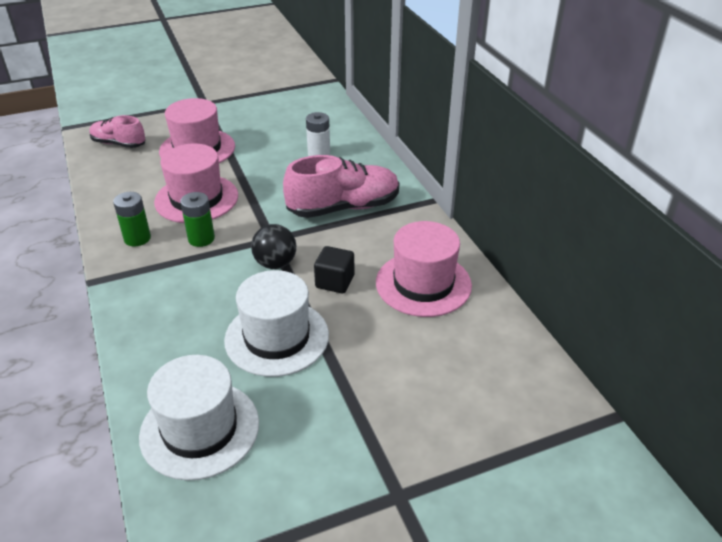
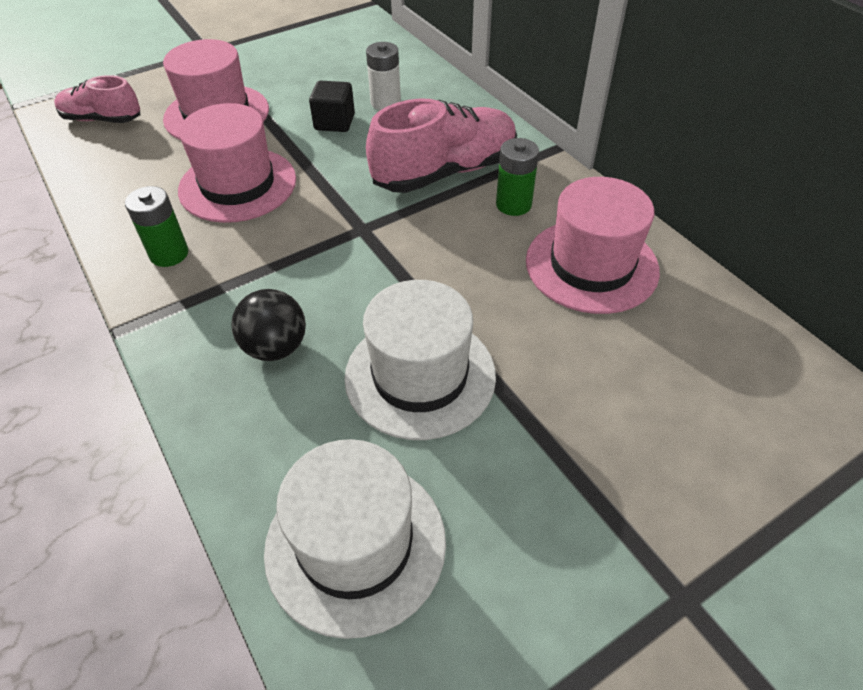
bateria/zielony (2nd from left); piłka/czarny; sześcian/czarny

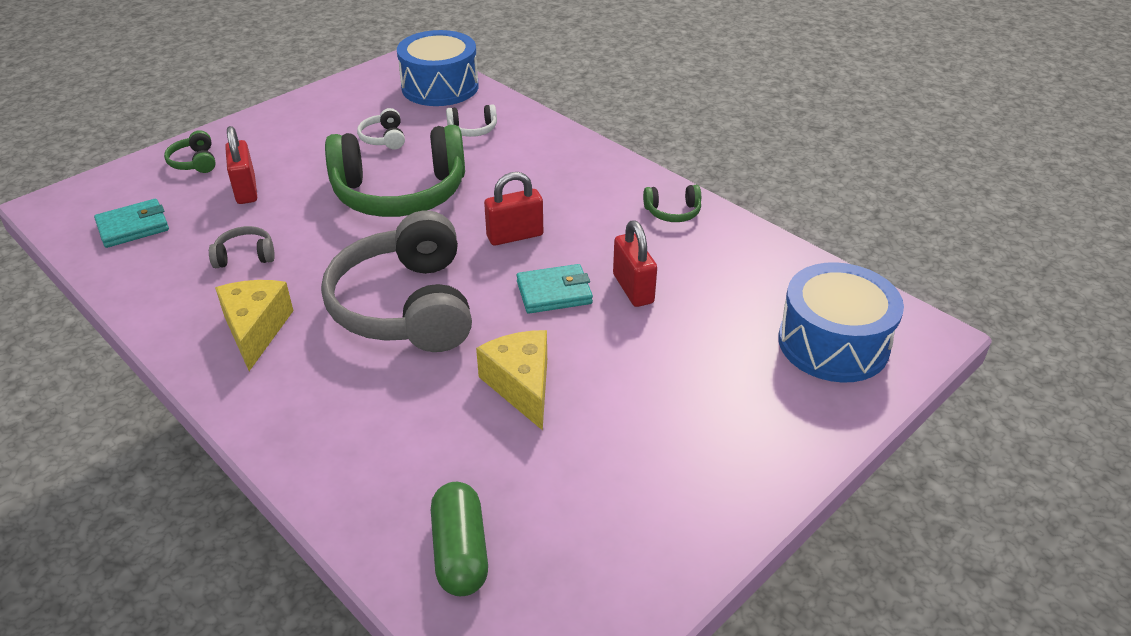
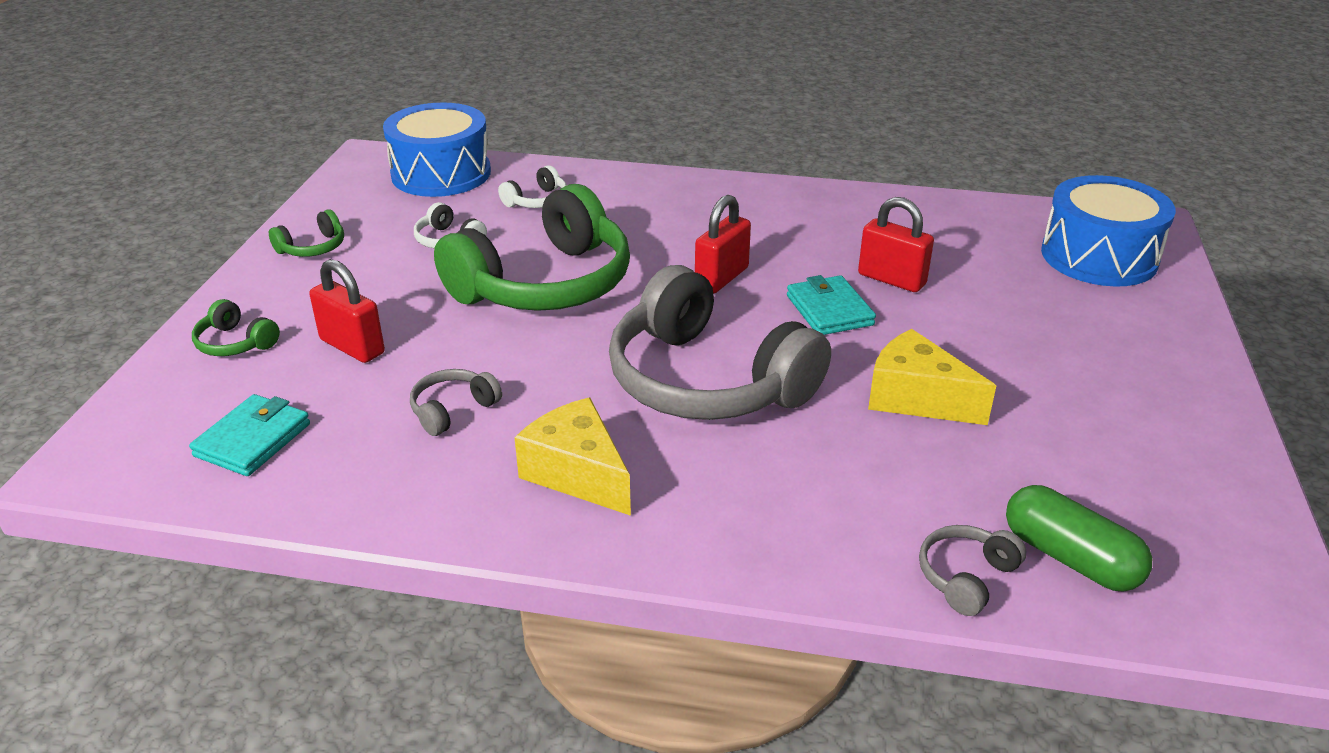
słuchawki/zielony (2nd from left); portfel/turkusowy (2nd from left); słuchawki/szary (3rd from left)

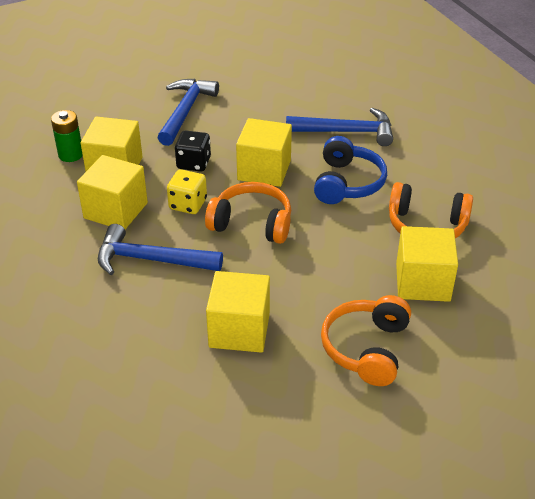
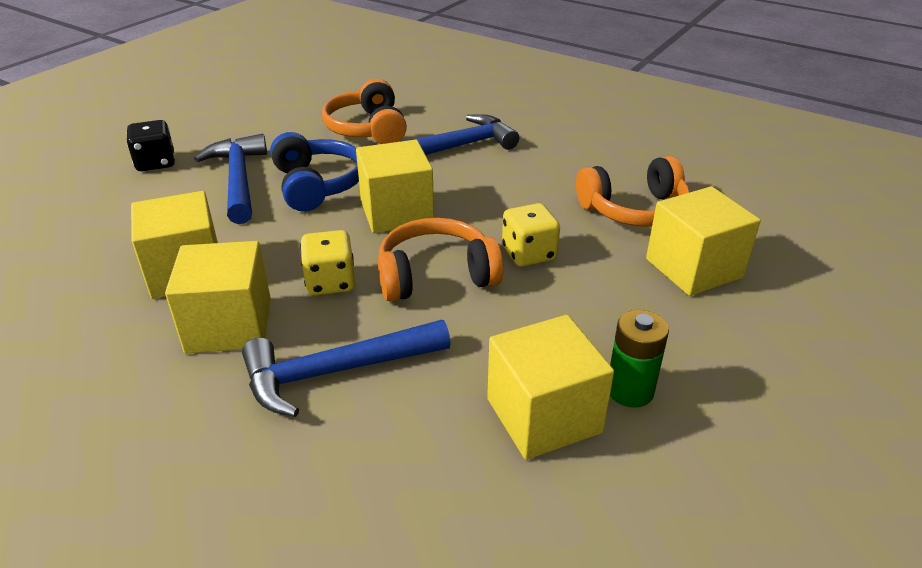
bateria/zielony; kostka do gry/czarny; słuchawki/niebieski; słuchawki/pomarańczowy (1st from left); kostka do gry/żółty (2nd from left)

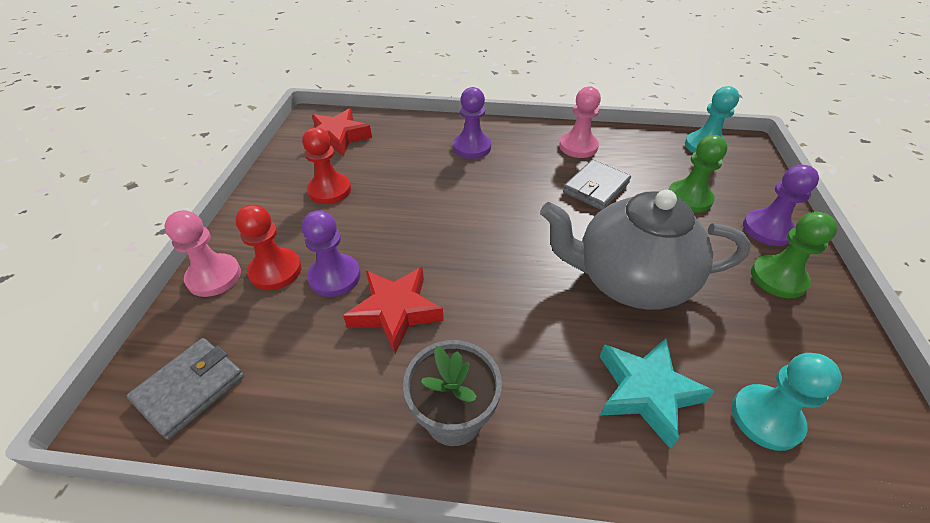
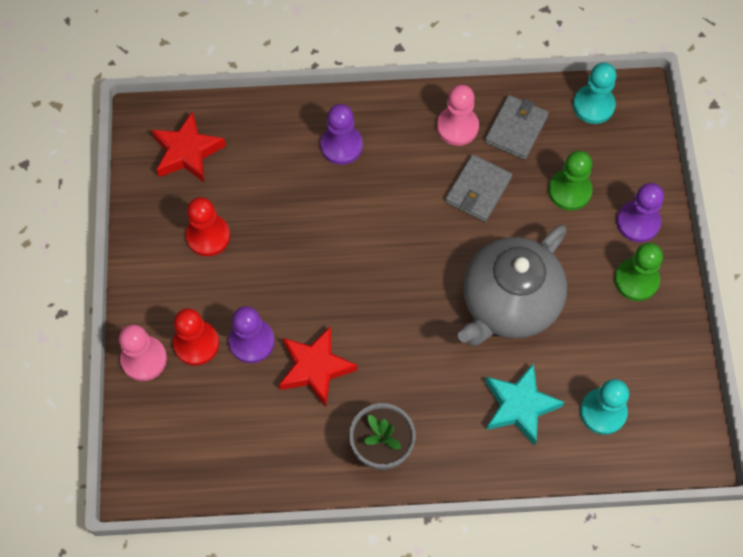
imbryk/szary; portfel/szary (2nd from left)

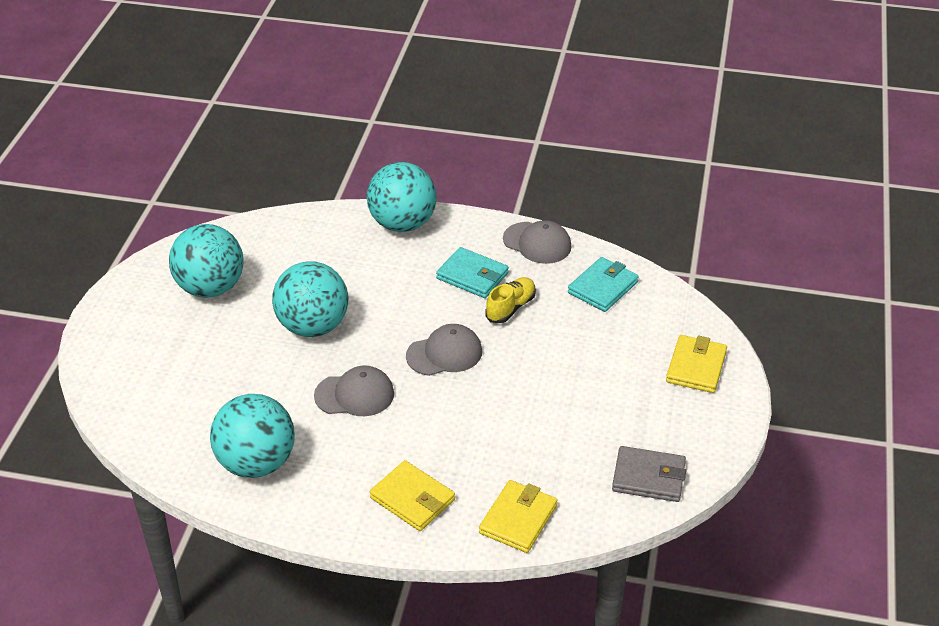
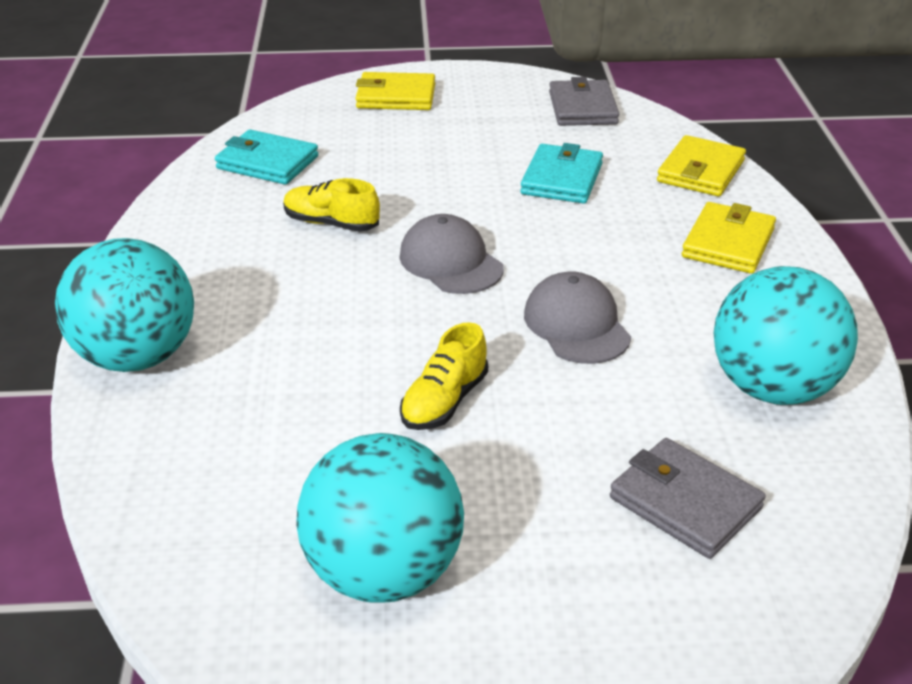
czapka/szary (3rd from left in the first image); portfel/turkusowy (2nd from left); but/żółty (2nd from left); portfel/żółty (2nd from left); portfel/szary (2nd from left)

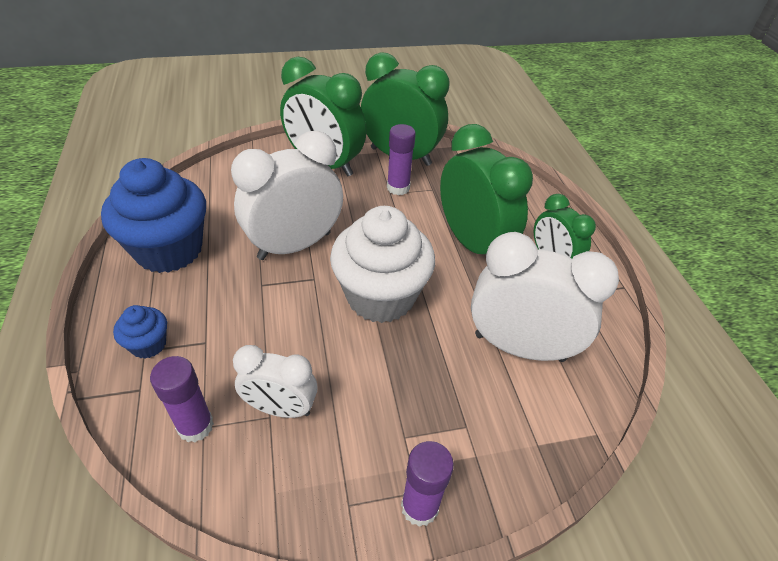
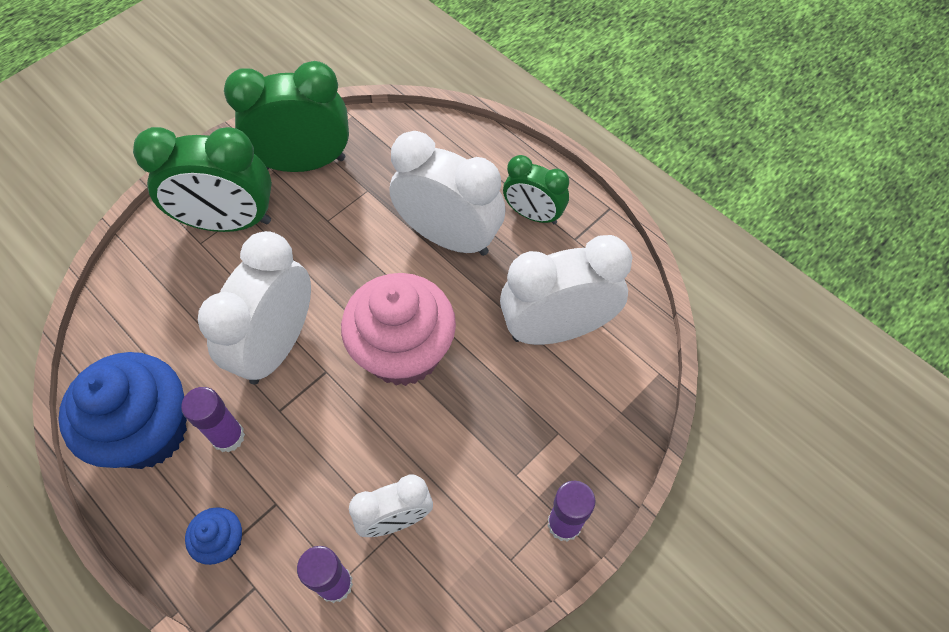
klej w sztyfcie/fioletowy (1st from left); budzik/biały (3rd from left); muffinka/różowy

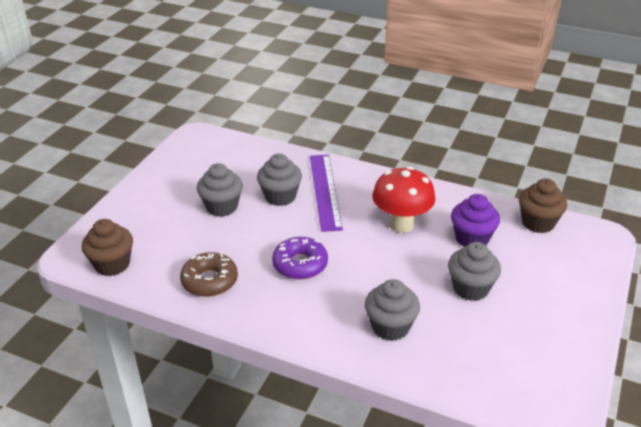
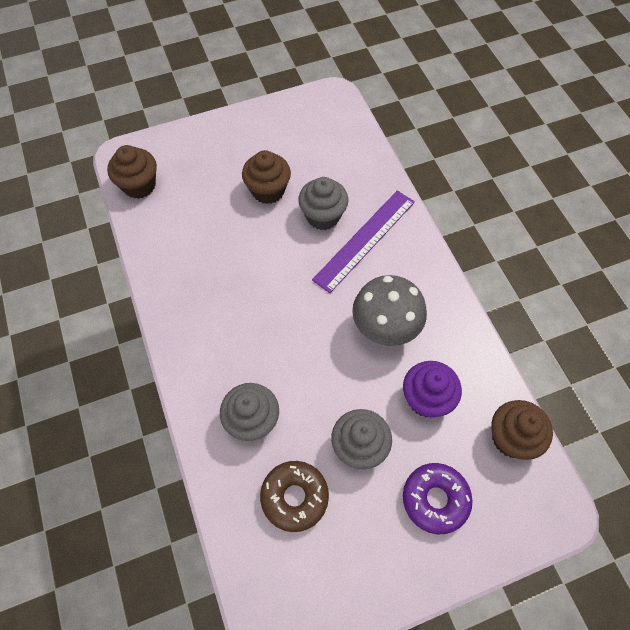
muffinka/brązowy (2nd from left); grzyb/szary; donut/fioletowy; donut/brązowy

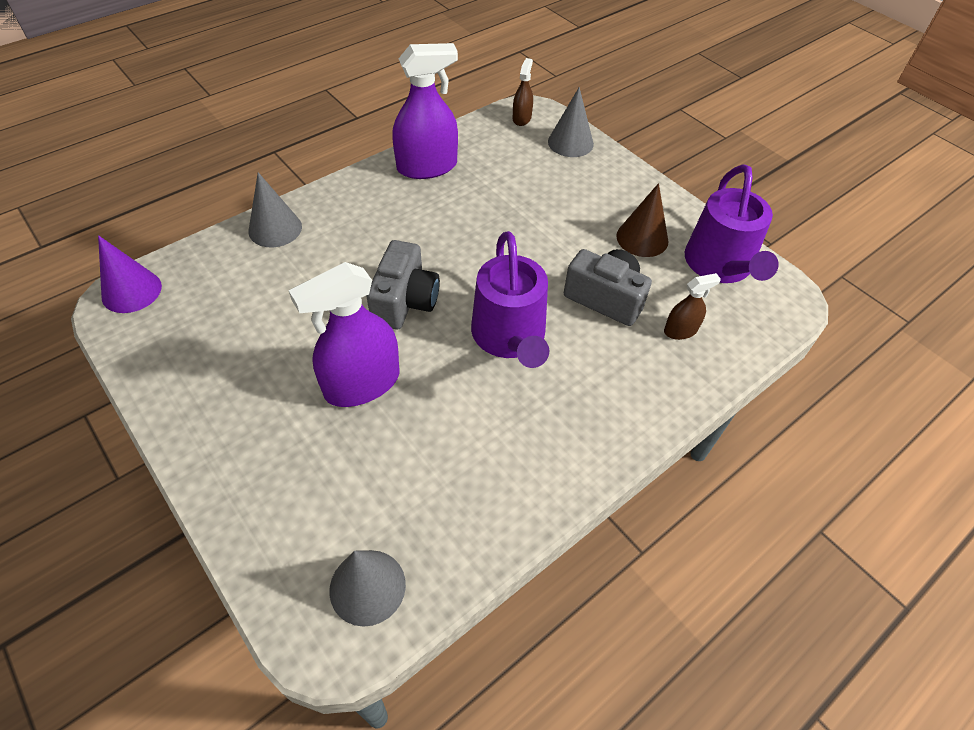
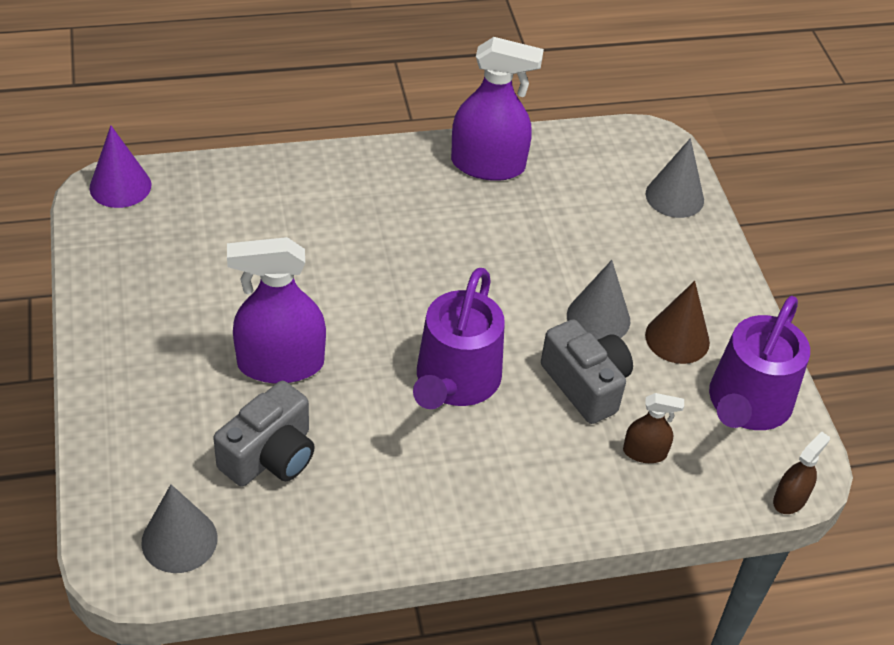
spryskiwacz/brązowy (2nd from left); stożek/szary (2nd from left); aparat fotograficzny/szary (1st from left)

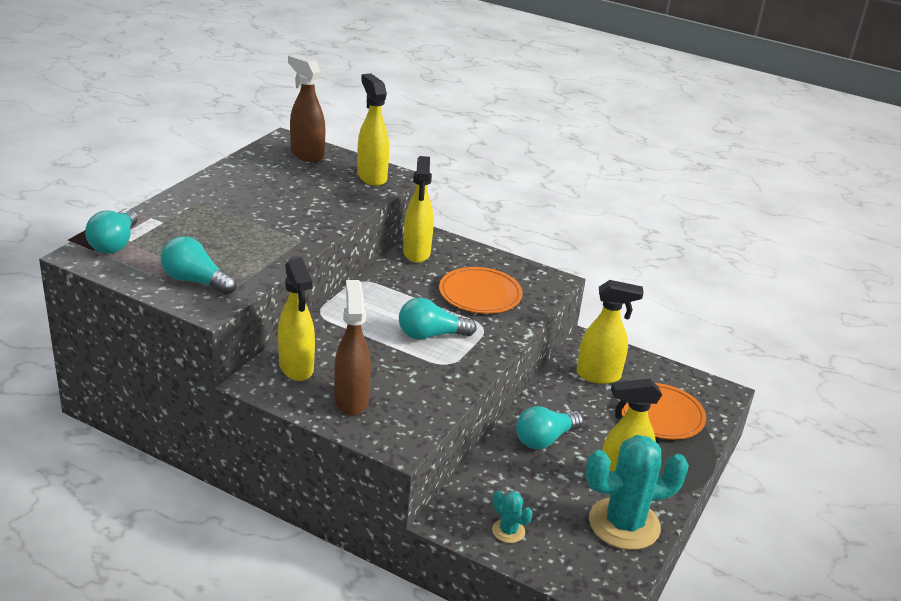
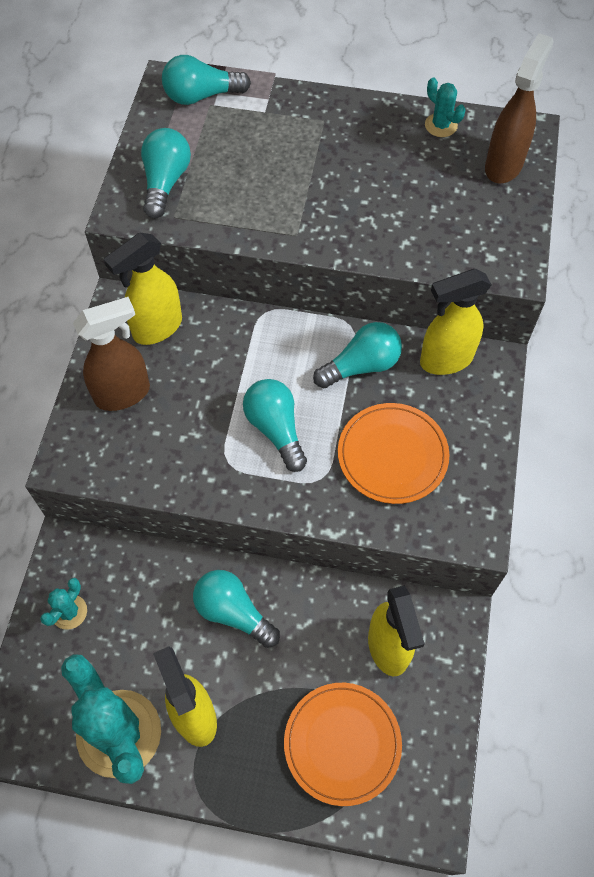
spryskiwacz/żółty (2nd from left in the first image); kaktus/turkusowy (3rd from left); żarówka/turkusowy (5th from left)

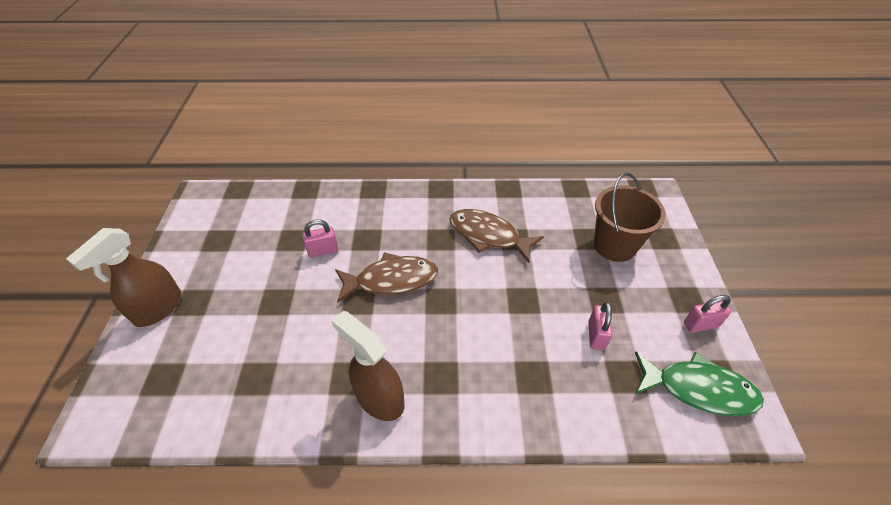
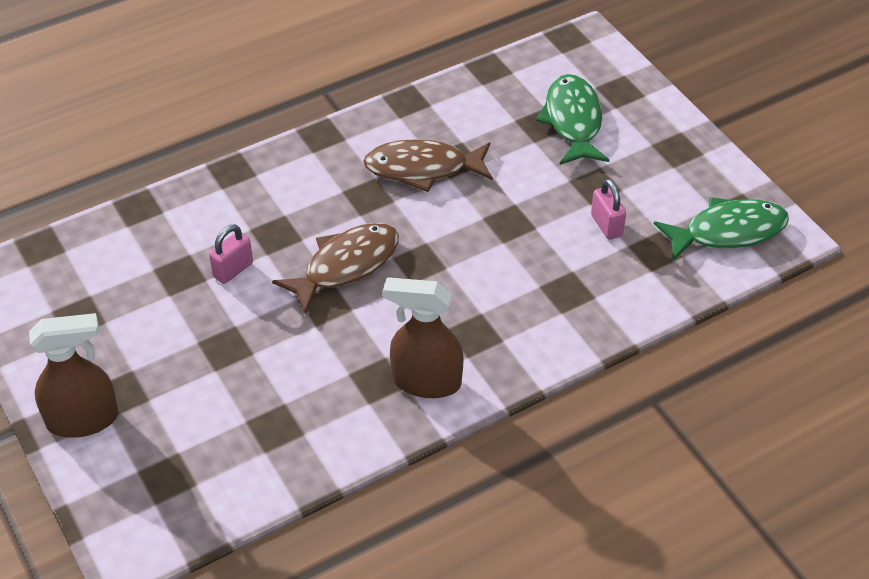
ryba/zielony (1st from left); spryskiwacz/brązowy (1st from left); kłódka/różowy (3rd from left in the first image)

